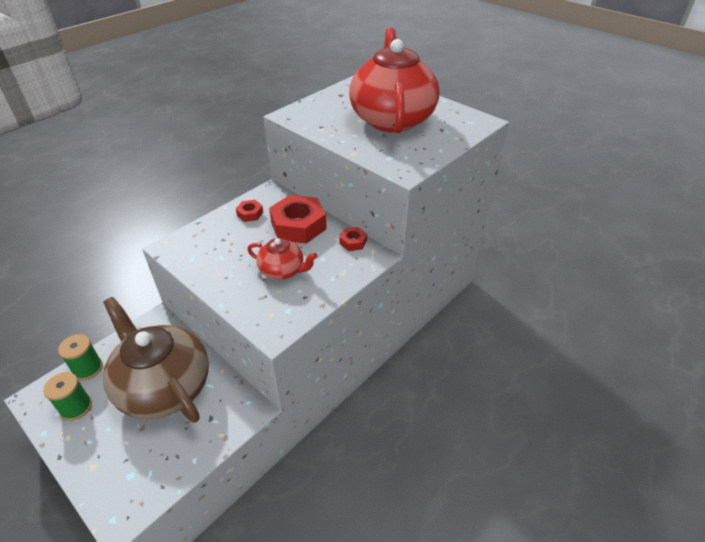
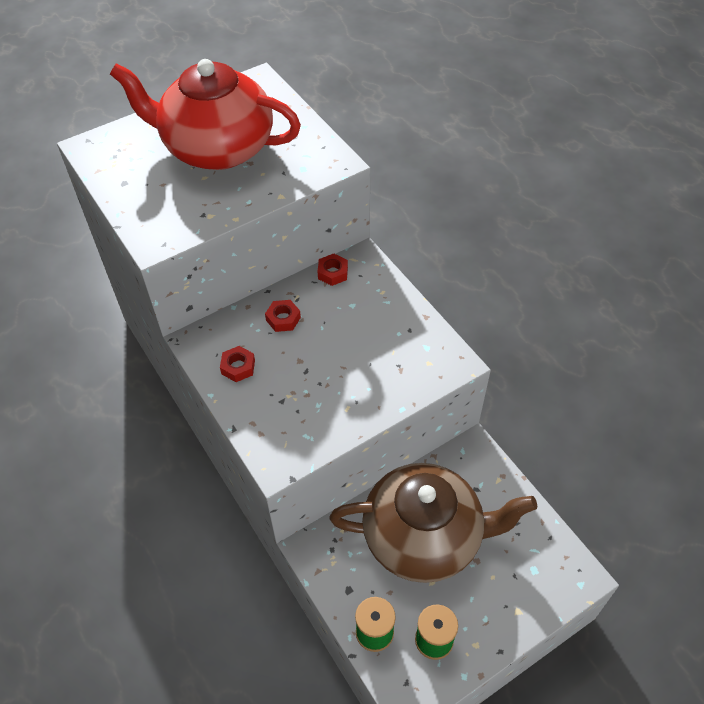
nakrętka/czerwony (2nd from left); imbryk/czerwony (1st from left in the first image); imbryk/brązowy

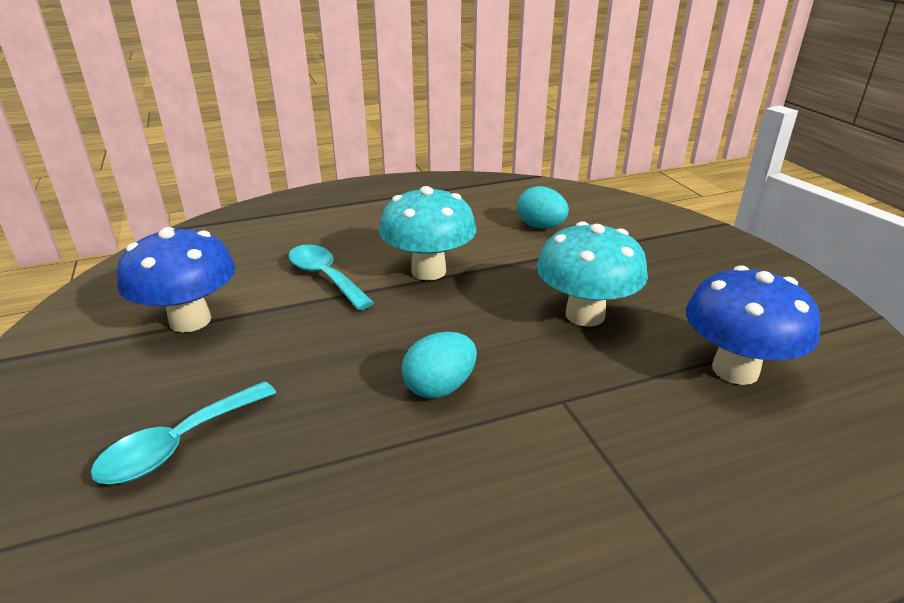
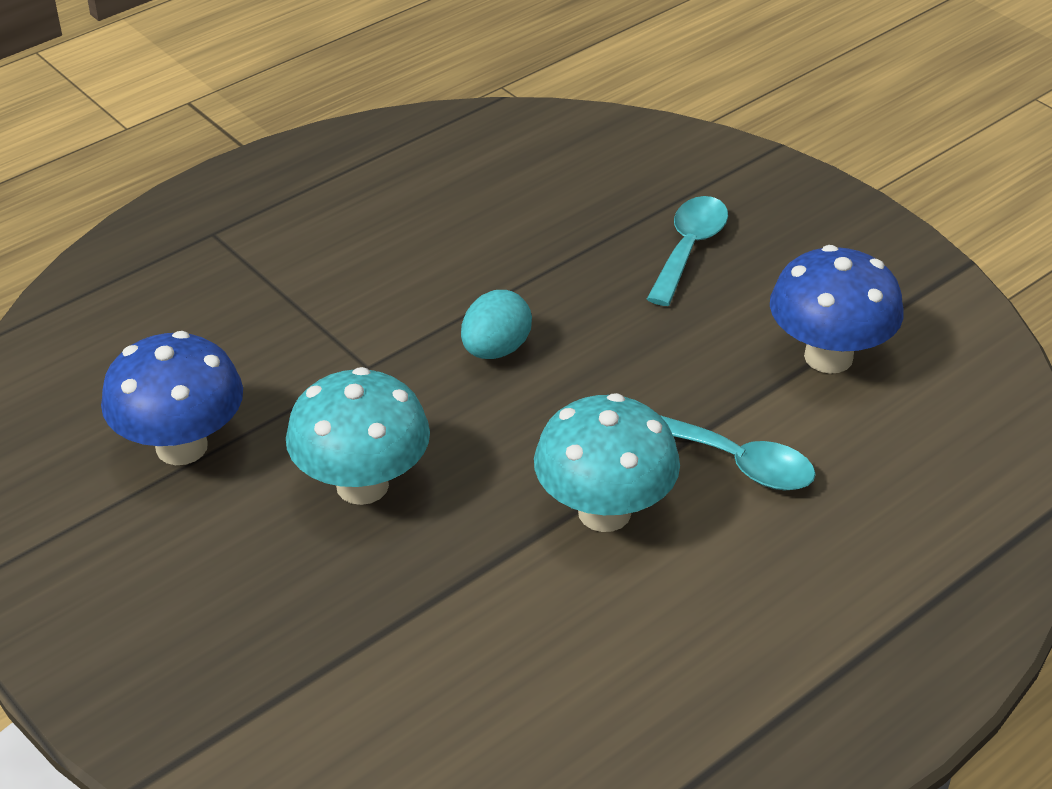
jajko/turkusowy (2nd from left in the first image)

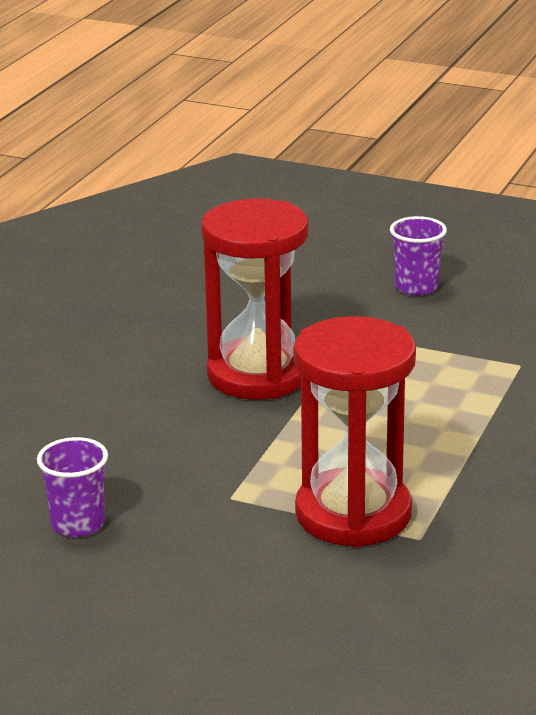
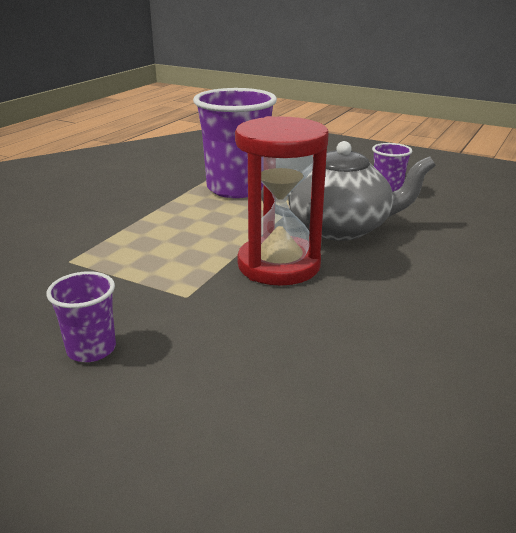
szklanka/fioletowy (2nd from left); imbryk/szary

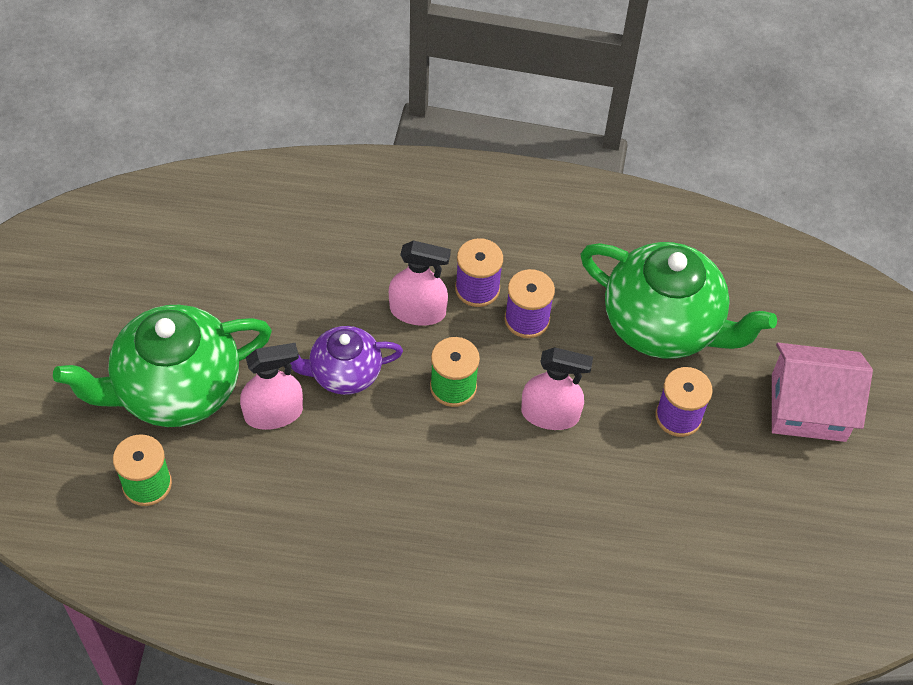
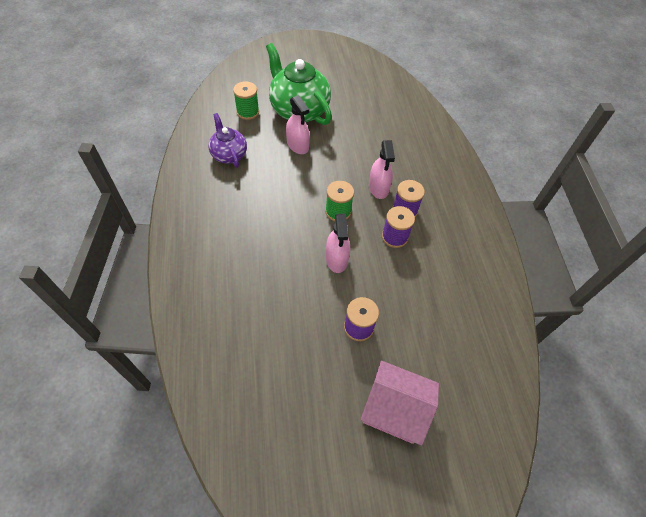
imbryk/zielony (2nd from left in the first image); imbryk/fioletowy; domek/różowy

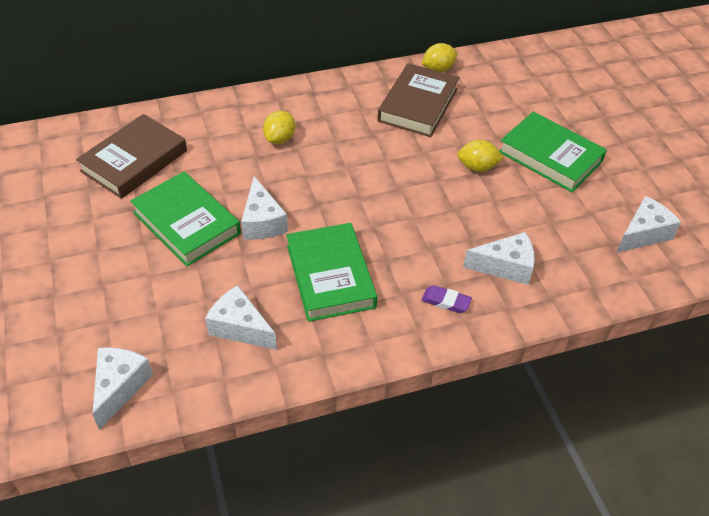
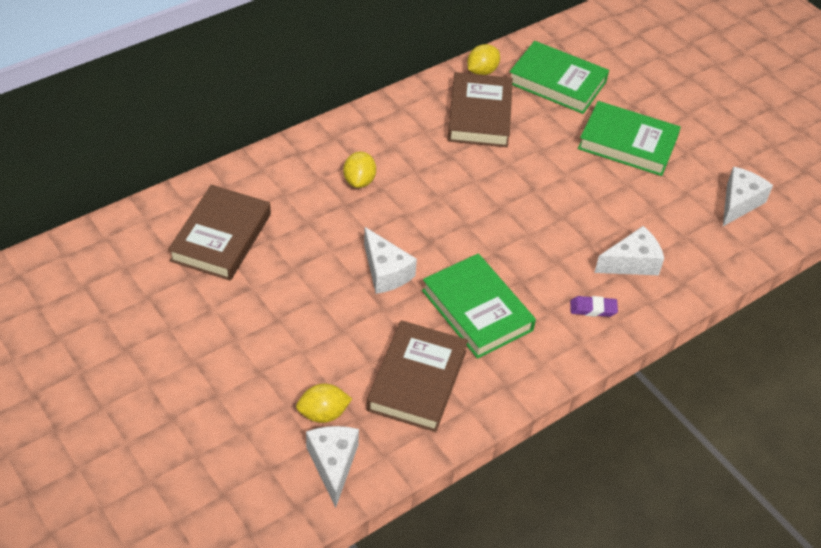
cytryna/żółty (1st from left); książka/zielony (2nd from left); książka/brązowy (2nd from left)

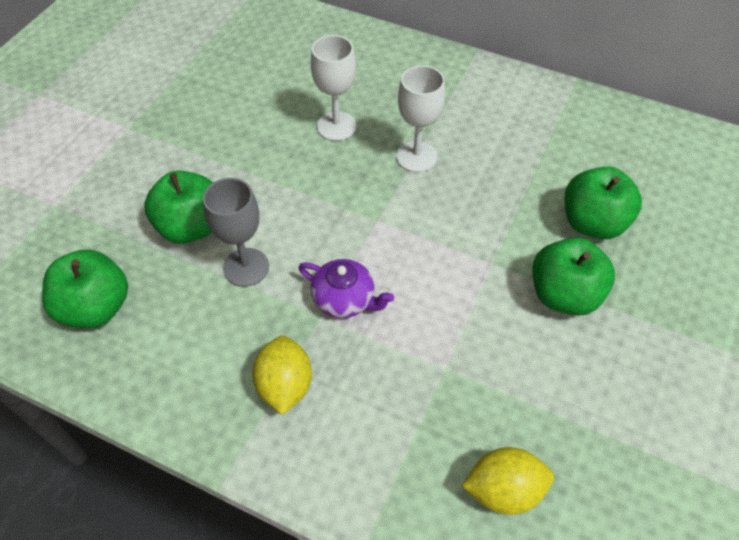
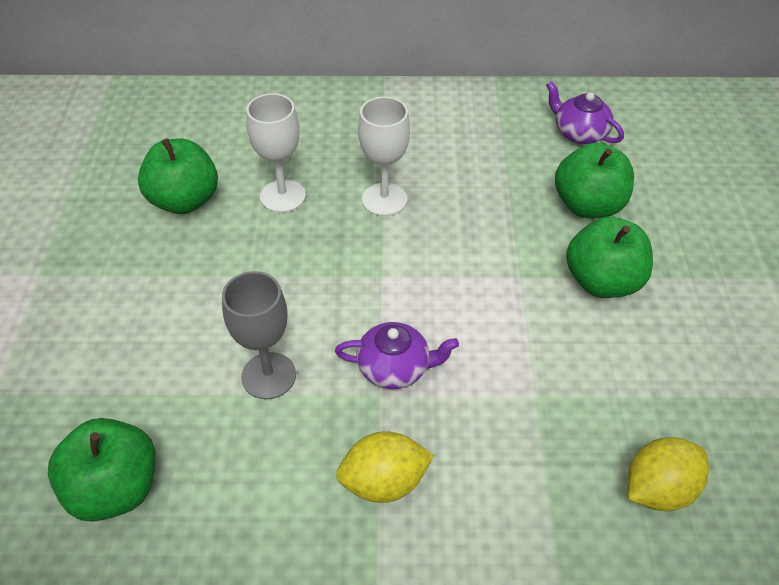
jabłko/zielony (2nd from left); cytryna/żółty (1st from left); imbryk/fioletowy (2nd from left)

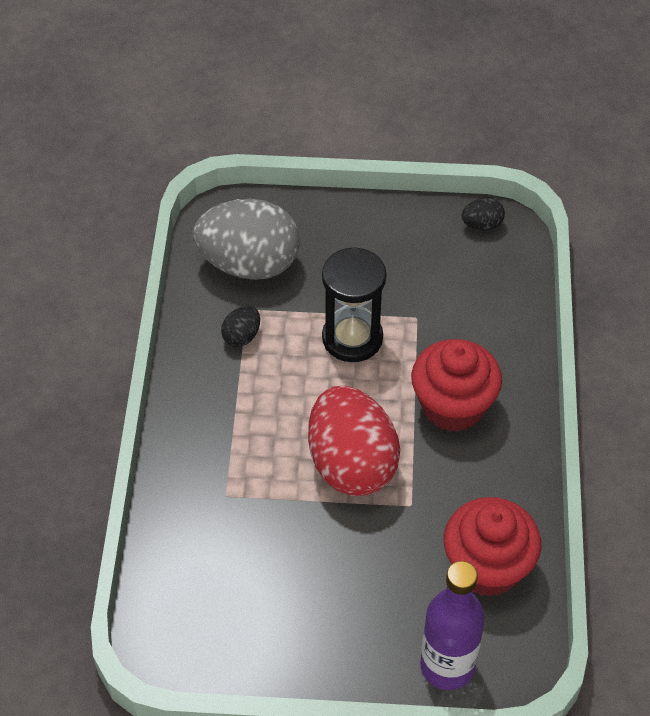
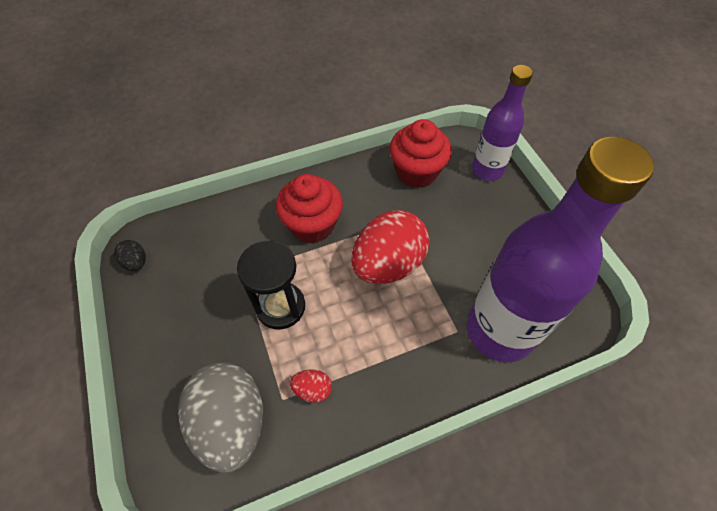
jajko/czerwony (1st from left); butelka/fioletowy (2nd from left)

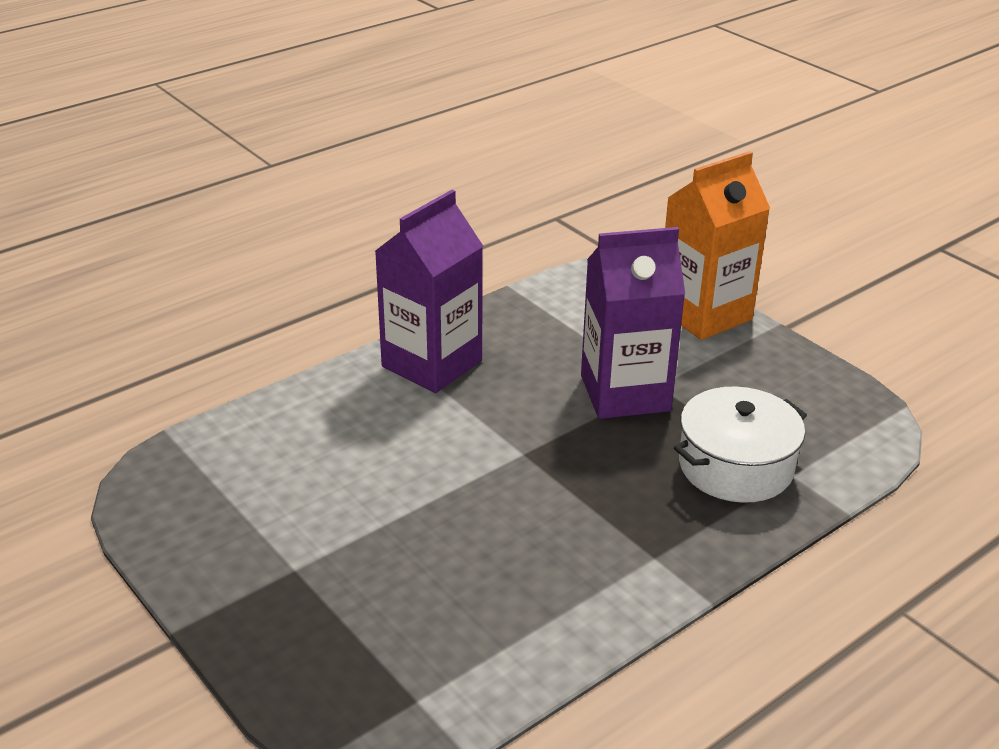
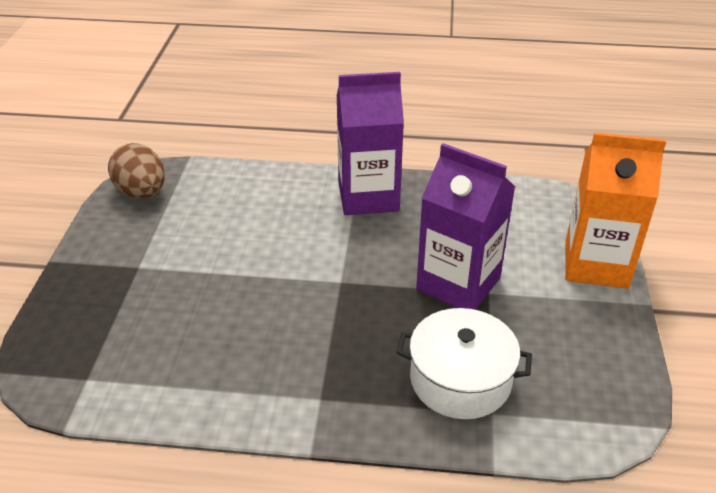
jajko/brązowy

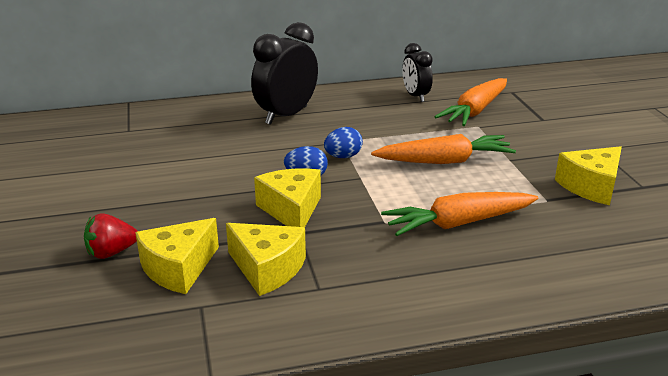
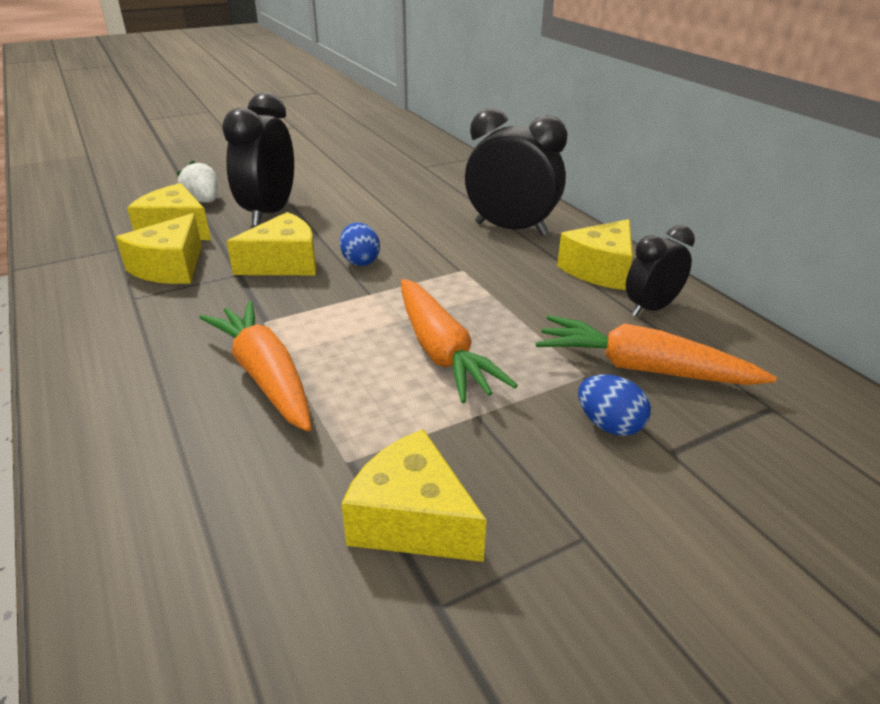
jajko/niebieski (2nd from left); truskawka/biały; budzik/czarny (1st from left); ser/żółty (5th from left)

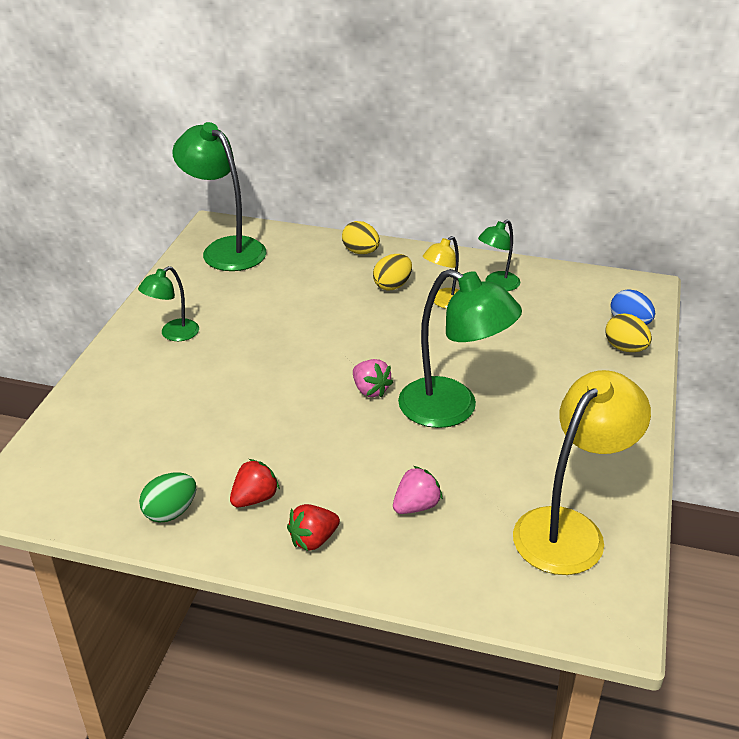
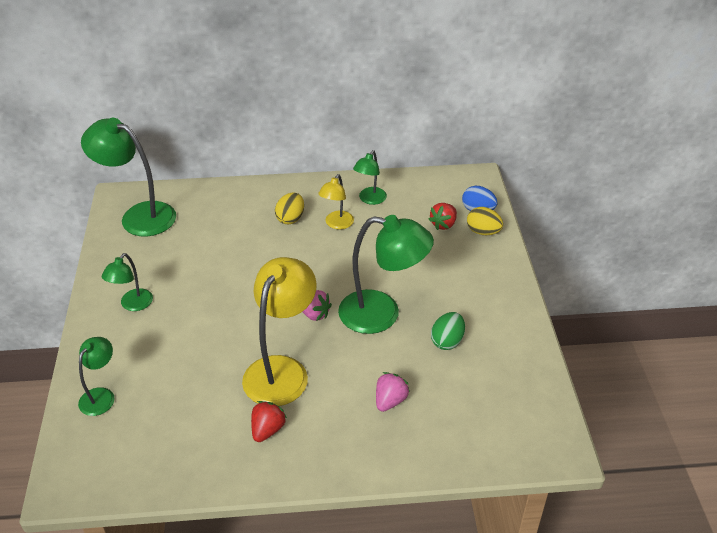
jajko/żółty (1st from left in the first image); lampka/żółty (1st from left); jajko/zielony; truskawka/czerwony (2nd from left); lampka/zielony (1st from left)

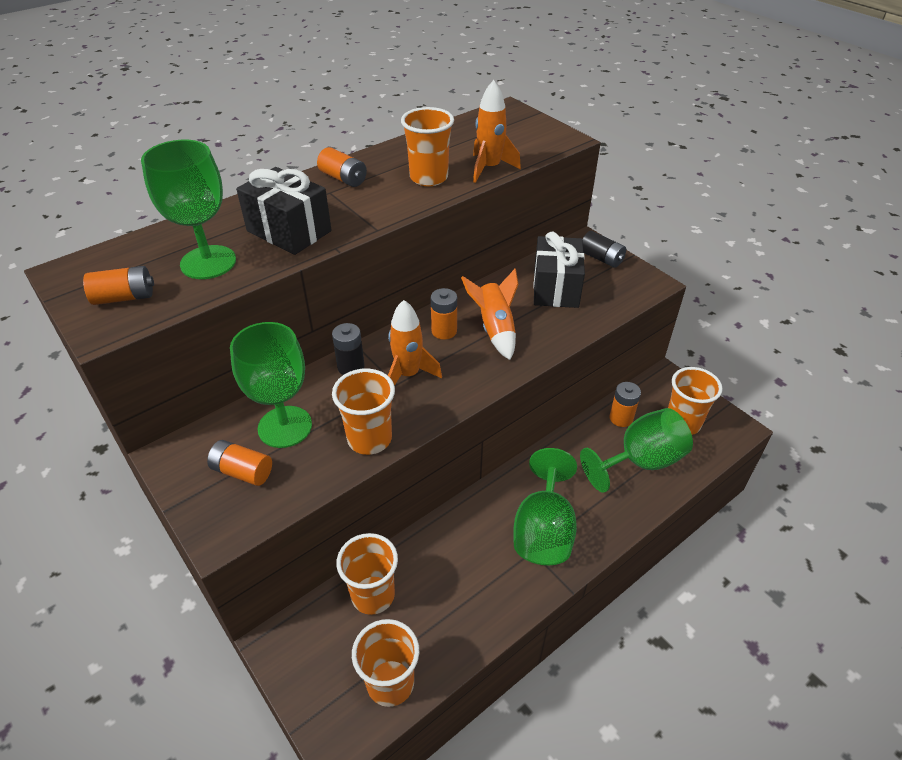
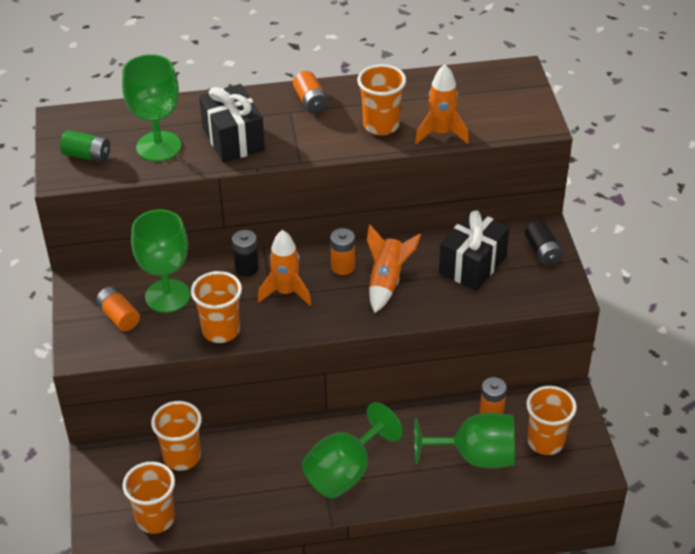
bateria/zielony

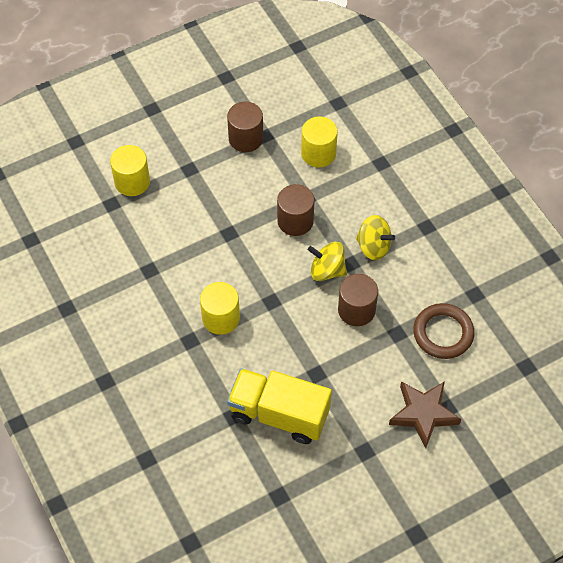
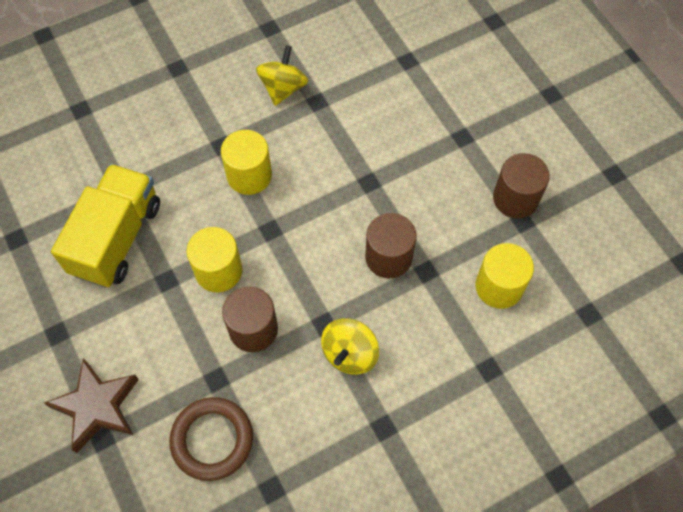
walec/żółty (1st from left); bączek/żółty (1st from left)

